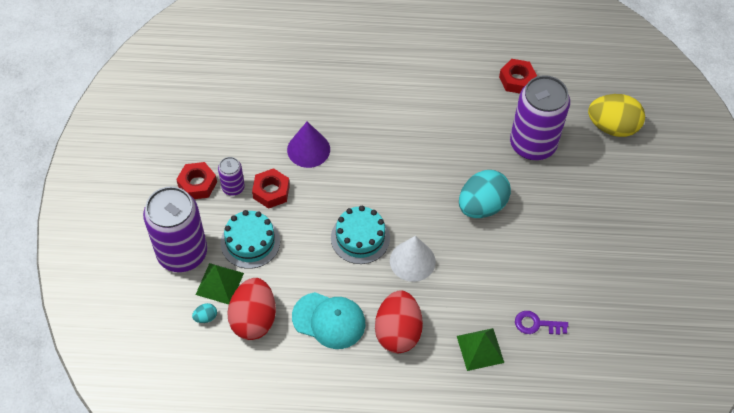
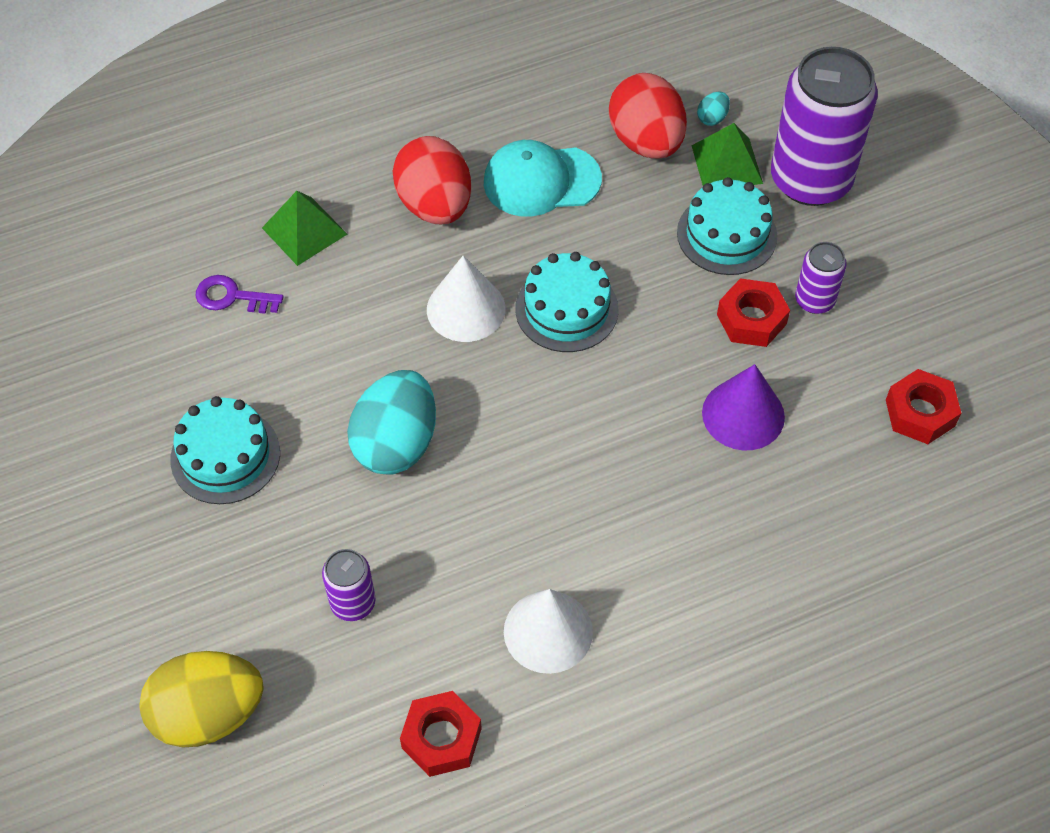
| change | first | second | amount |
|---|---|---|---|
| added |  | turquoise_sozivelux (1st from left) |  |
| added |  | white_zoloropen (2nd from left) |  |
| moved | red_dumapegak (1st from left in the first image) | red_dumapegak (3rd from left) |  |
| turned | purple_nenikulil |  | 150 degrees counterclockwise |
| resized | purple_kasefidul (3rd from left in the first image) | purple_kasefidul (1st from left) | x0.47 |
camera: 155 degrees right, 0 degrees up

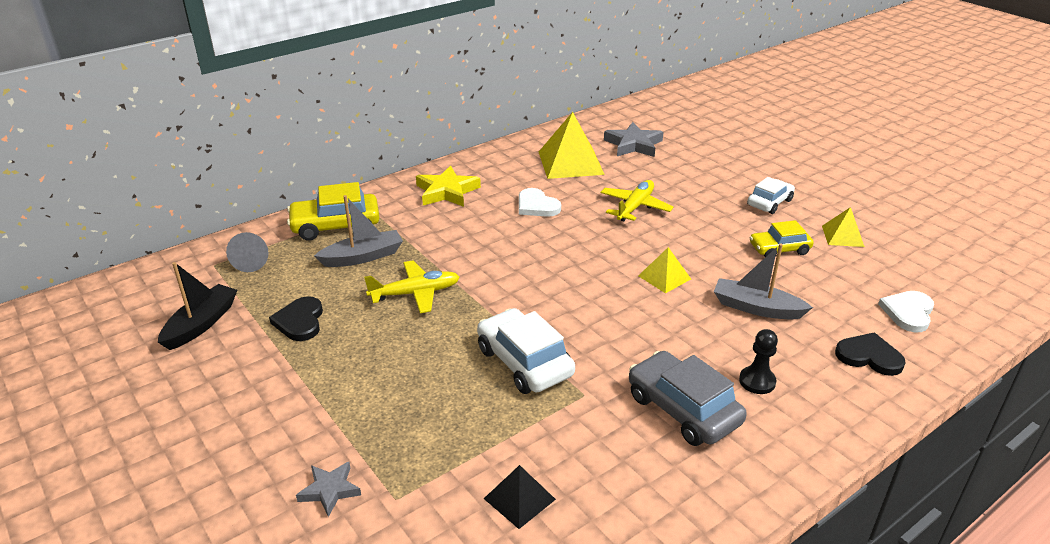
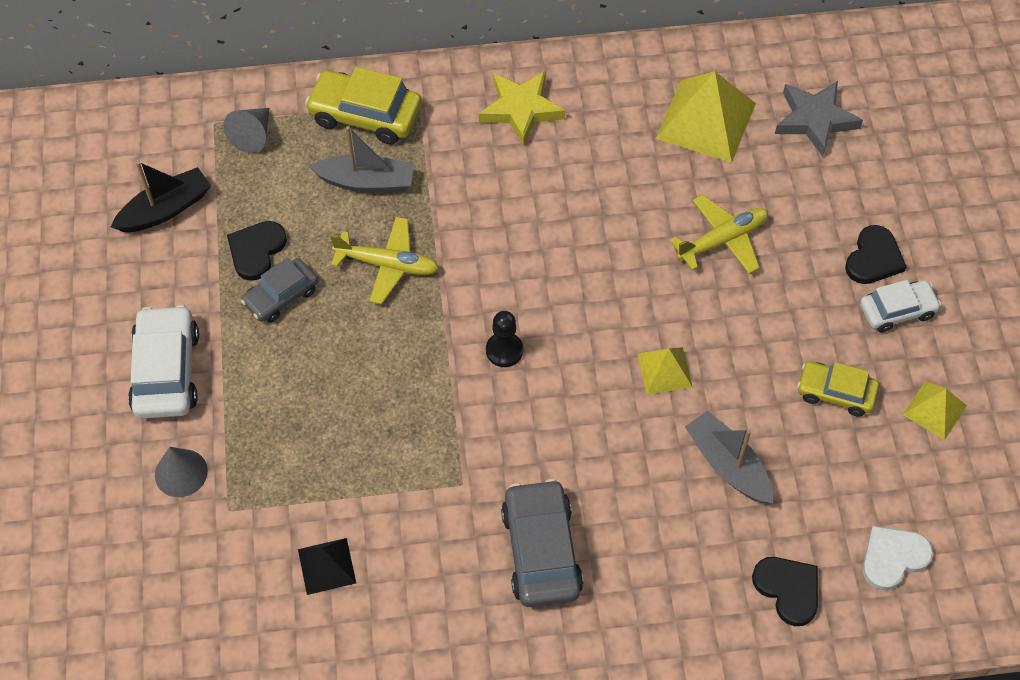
| change | first | second | amount |
|---|---|---|---|
| removed | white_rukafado (1st from left) |  |  |
| added |  | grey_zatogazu (1st from left) |  |
| added |  | black_rukafado (3rd from left) |  |
| moved | white_zatogazu (1st from left) |  |  |
| moved | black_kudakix |  |  |
| replaced | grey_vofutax (1st from left) | grey_zoloropen (1st from left) |  |
camera: 30 degrees right, 25 degrees up

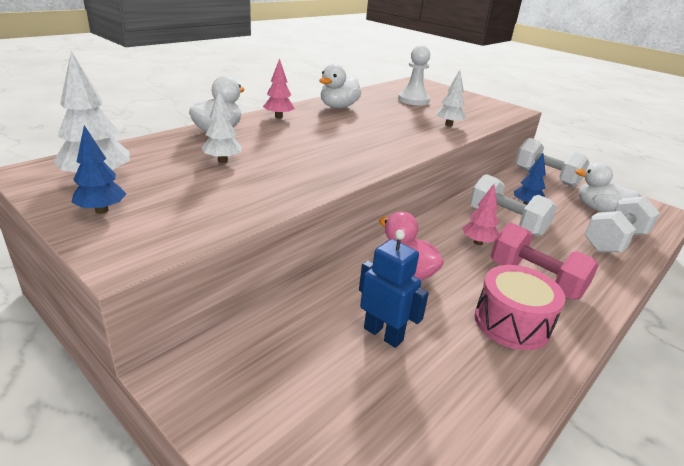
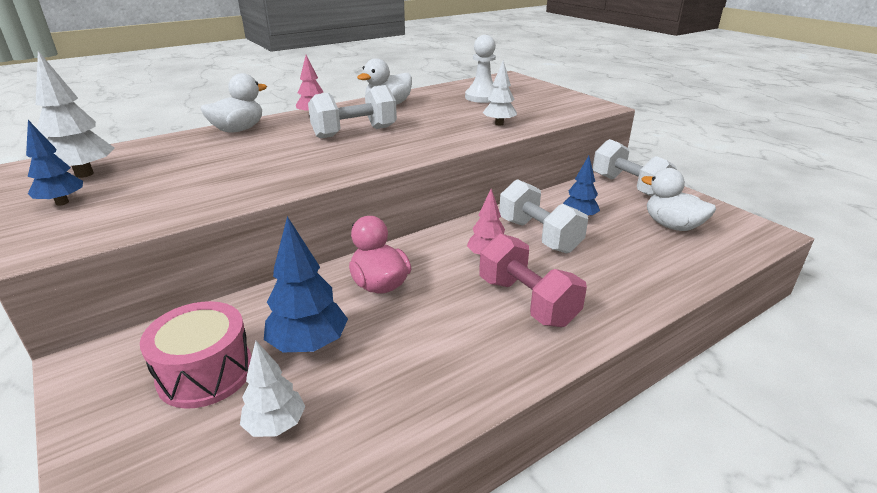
| change | first | second | amount |
|---|---|---|---|
| moved | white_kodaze (2nd from left) |  |  |
| moved | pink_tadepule |  |  |
| moved | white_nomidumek (3rd from left in the first image) | white_nomidumek (1st from left) |  |
| replaced | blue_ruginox | blue_kodaze (2nd from left) |  |
camera: 15 degrees right, 0 degrees up

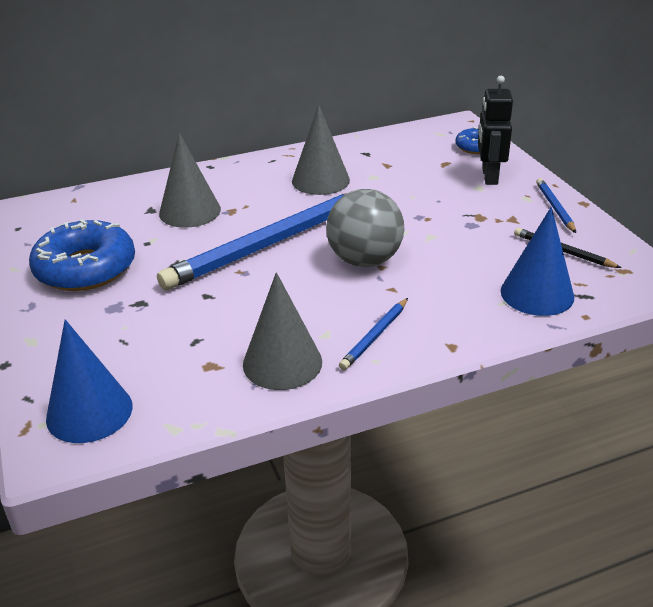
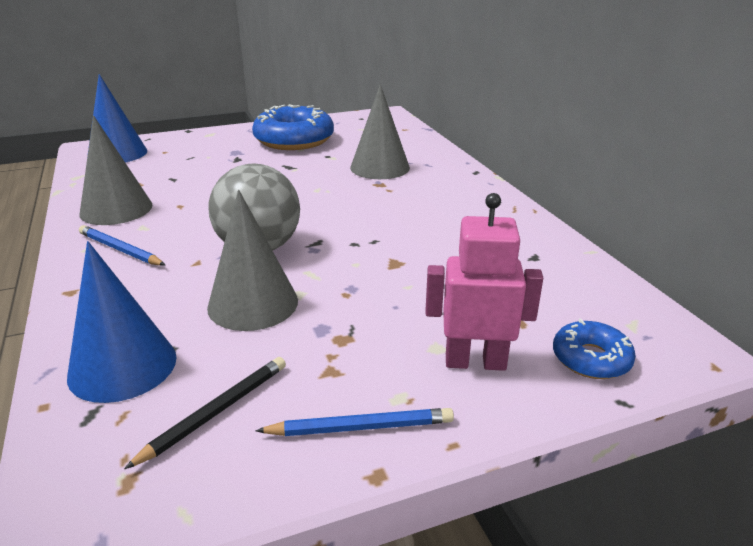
| change | first | second | amount |
|---|---|---|---|
| removed | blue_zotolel (1st from left) |  |  |
| moved | grey_zoloropen (3rd from left in the first image) | grey_zoloropen (2nd from left) |  |
| recoloured | black_ruginox | pink_ruginox |  |
camera: 90 degrees right, 5 degrees down

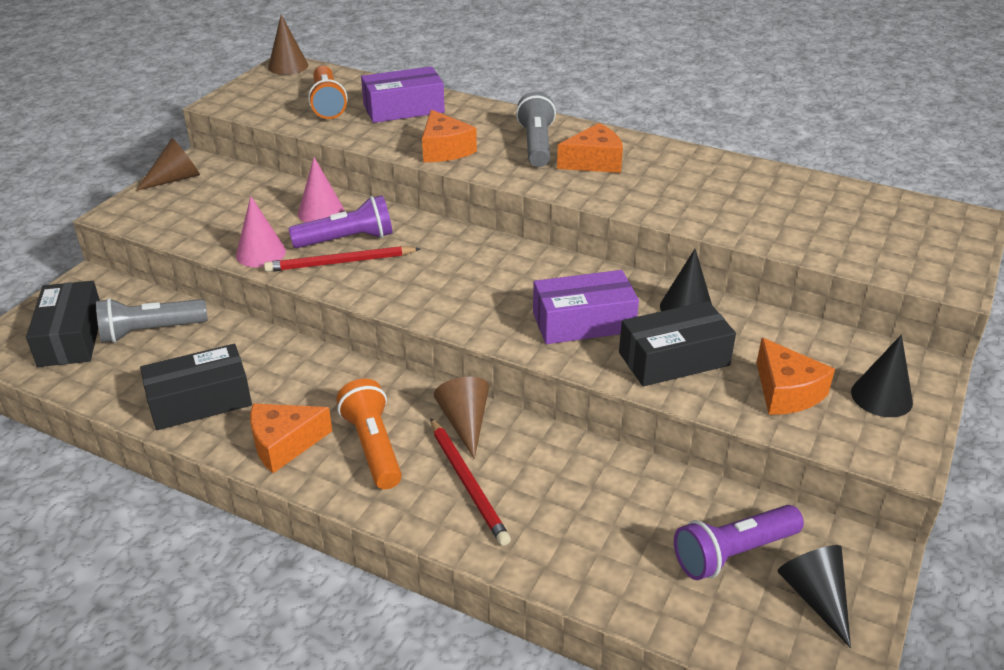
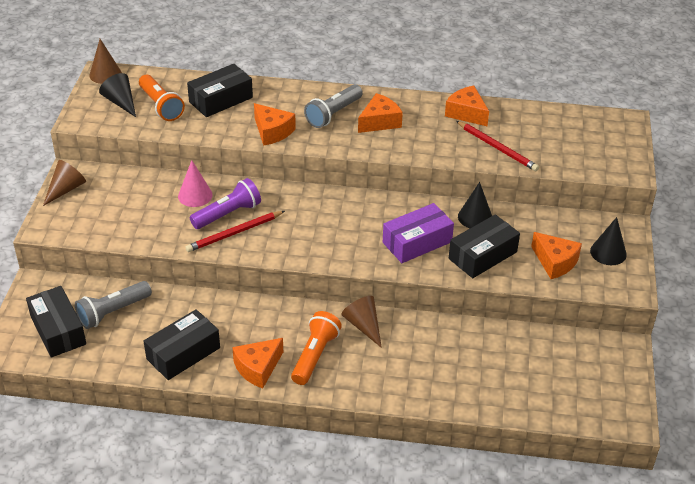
| change | first | second | amount |
|---|---|---|---|
| removed | pink_zoloropen (1st from left) |  |  |
| removed | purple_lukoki (2nd from left) |  |  |
| added |  | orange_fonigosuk (4th from left) |  |
| moved | red_zotolel (2nd from left) |  |  |
| moved | black_zoloropen (2nd from left in the first image) | black_zoloropen (1st from left) |  |
| recoloured | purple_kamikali (1st from left) | black_kamikali (3rd from left) |  |
| turned | orange_lukoki (2nd from left) |  | 60 degrees clockwise |
| turned | grey_lukoki (2nd from left) |  | 120 degrees counterclockwise |
camera: 20 degrees left, 5 degrees up

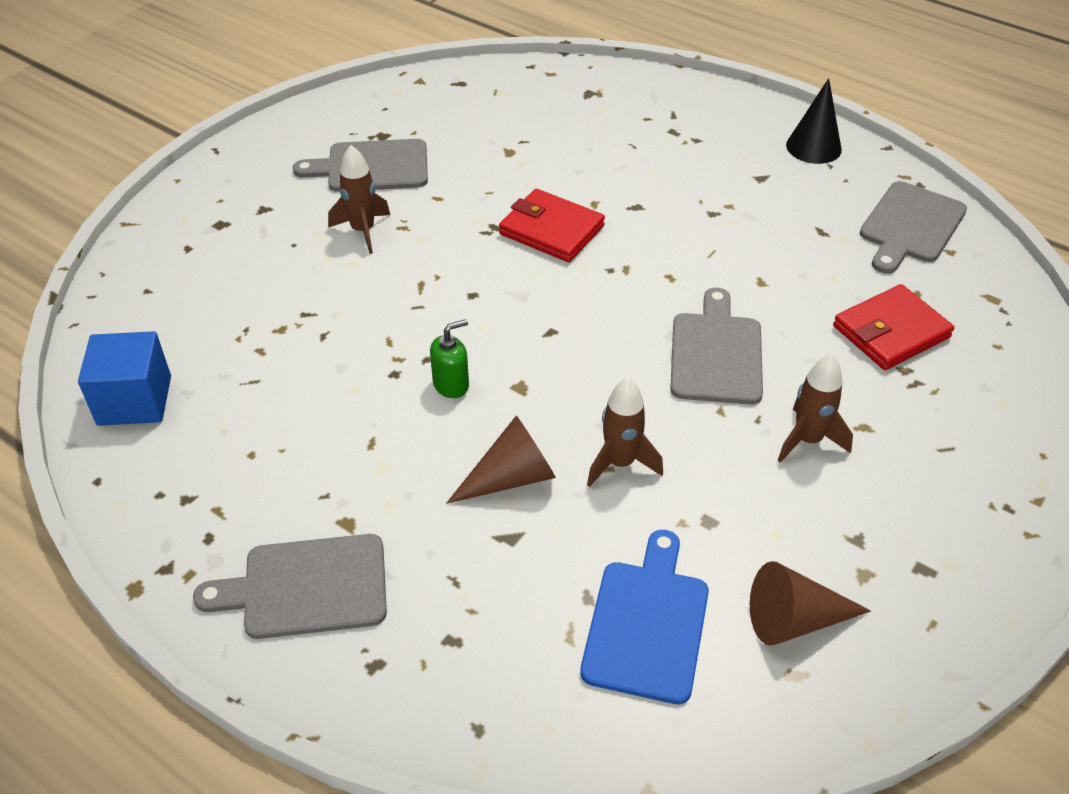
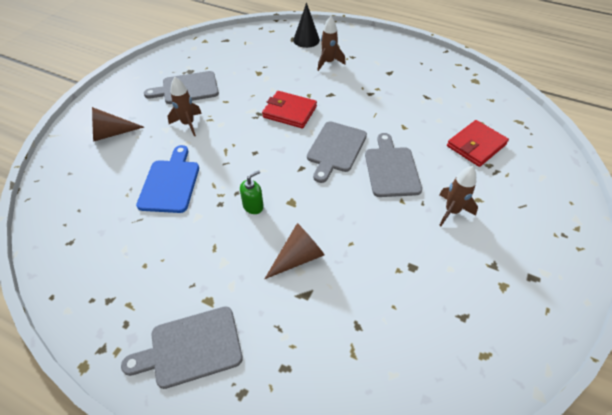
| change | first | second | amount |
|---|---|---|---|
| removed | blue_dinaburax |  |  |
| moved | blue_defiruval |  |  |
| moved | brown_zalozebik (2nd from left) |  |  |
| moved | brown_zoloropen (2nd from left in the first image) | brown_zoloropen (1st from left) |  |
| moved | black_zoloropen |  |  |
| moved | grey_defiruval (4th from left in the first image) | grey_defiruval (3rd from left) |  |
camera: 10 degrees left, 5 degrees up

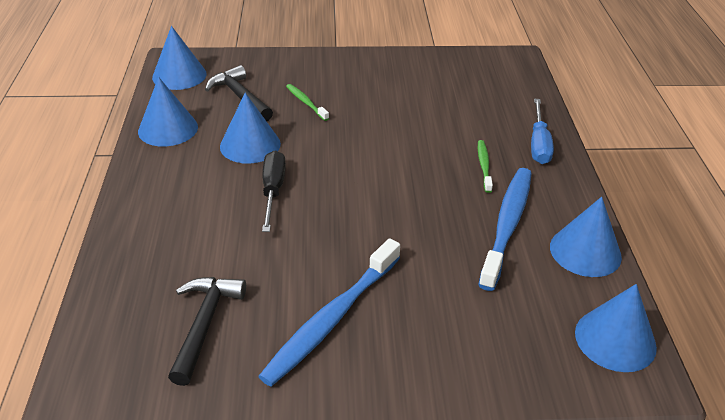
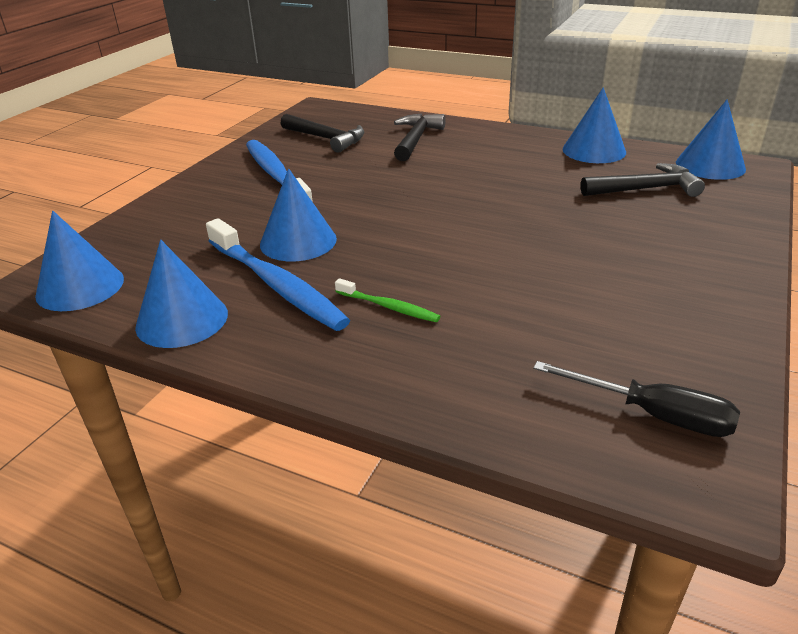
| change | first | second | amount |
|---|---|---|---|
| removed | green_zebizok (1st from left) |  |  |
| removed | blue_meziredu |  |  |
| added |  | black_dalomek (2nd from left) |  |
| moved | blue_zoloropen (3rd from left) |  |  |
| moved | black_meziredu |  |  |
camera: 120 degrees right, 5 degrees down

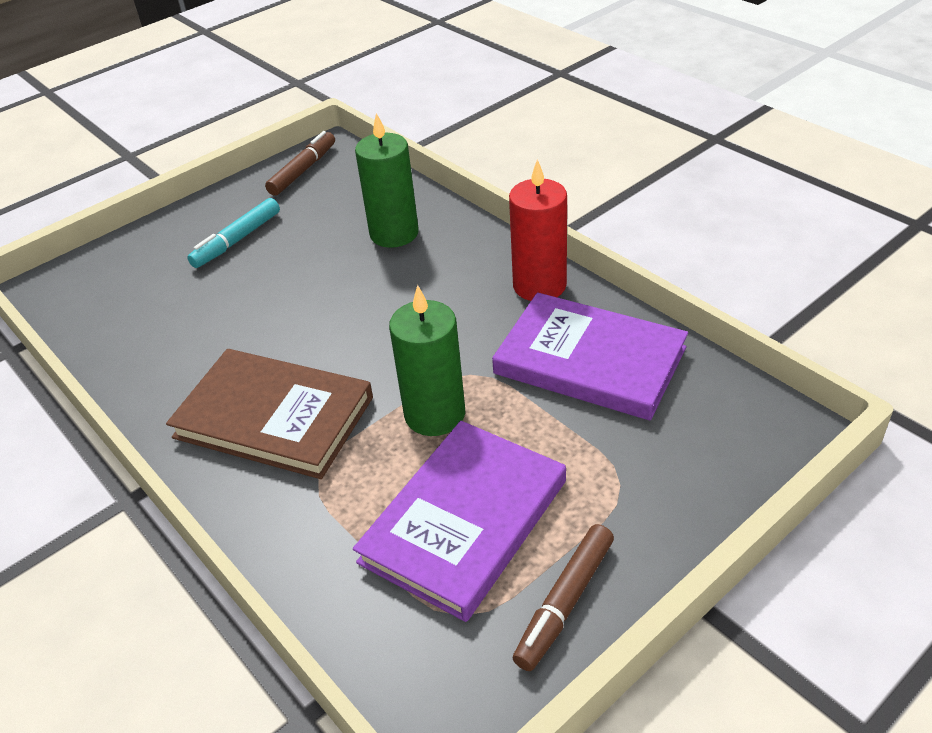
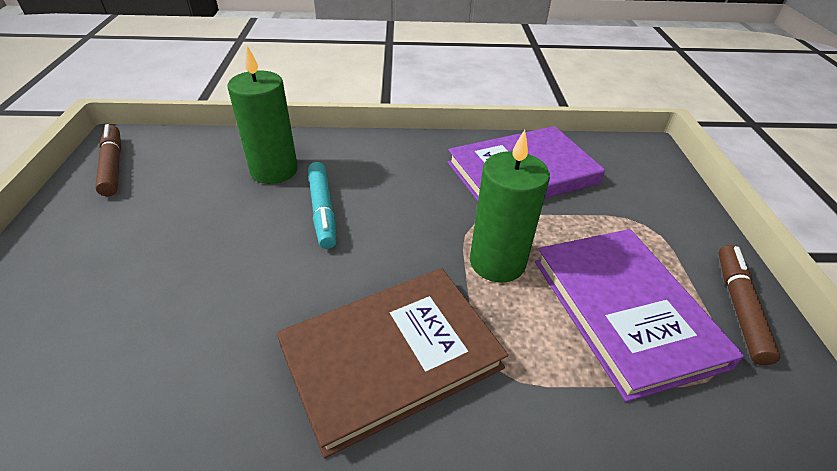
| change | first | second | amount |
|---|---|---|---|
| removed | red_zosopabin |  |  |
| moved | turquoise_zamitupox |  |  |
| turned | brown_zamitupox (2nd from left) |  | 150 degrees counterclockwise |
camera: 55 degrees left, 0 degrees up

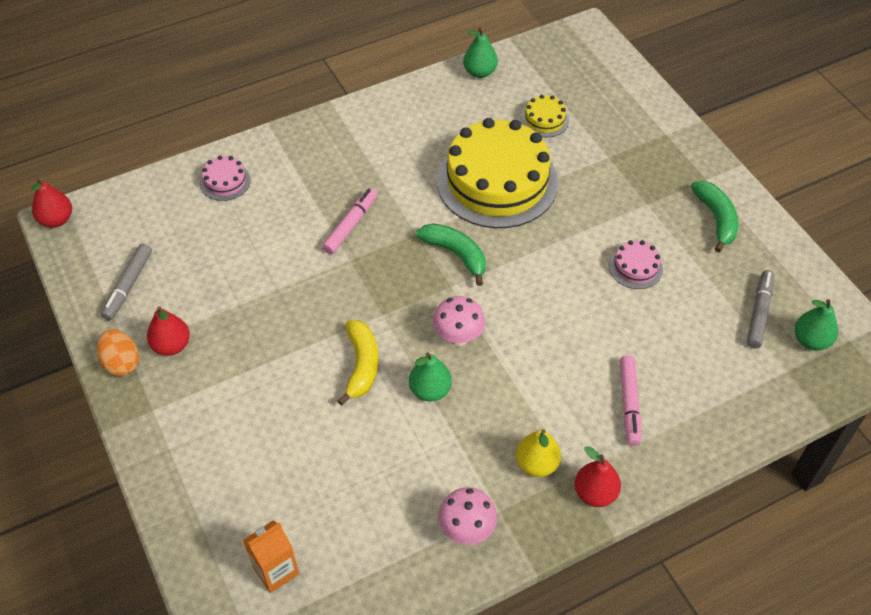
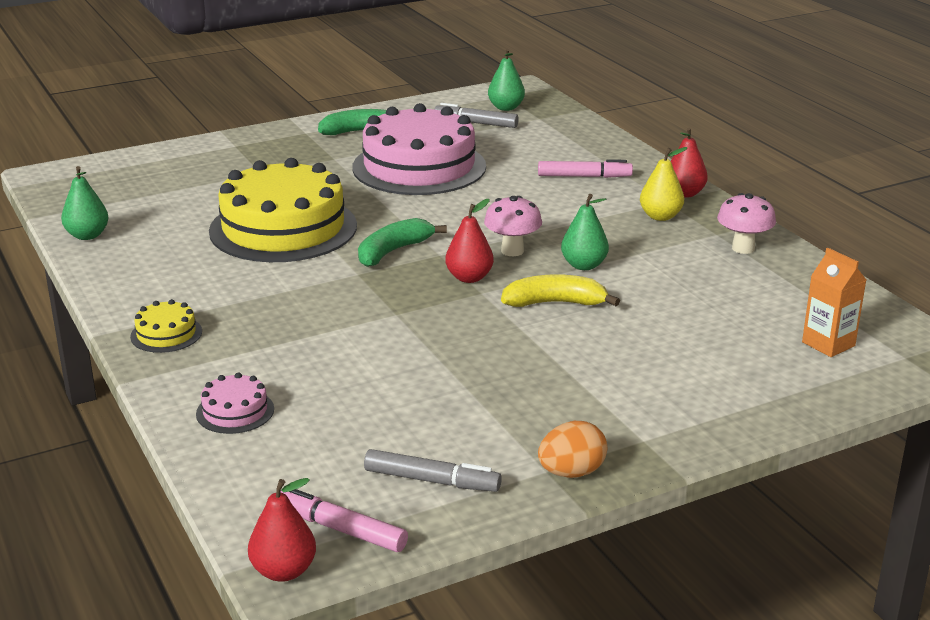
| change | first | second | amount |
|---|---|---|---|
| moved | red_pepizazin (2nd from left) |  |  |
| moved | pink_zamitupox (1st from left) |  |  |
| moved | yellow_sozivelux (2nd from left in the first image) | yellow_sozivelux (1st from left) |  |
| resized | pink_sozivelux (2nd from left) |  | x2.40 |
camera: 90 degrees left, 25 degrees down

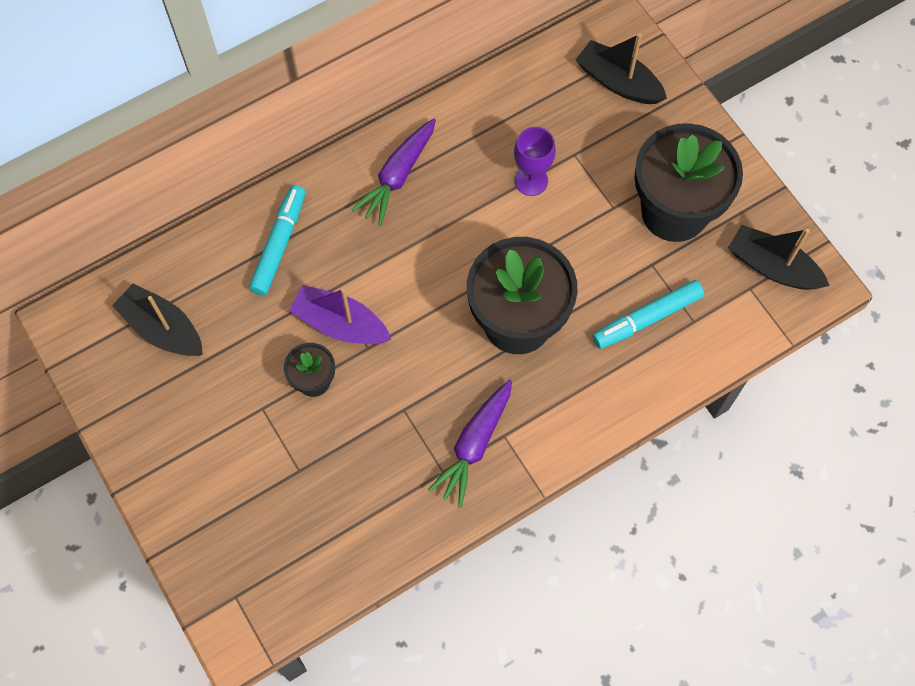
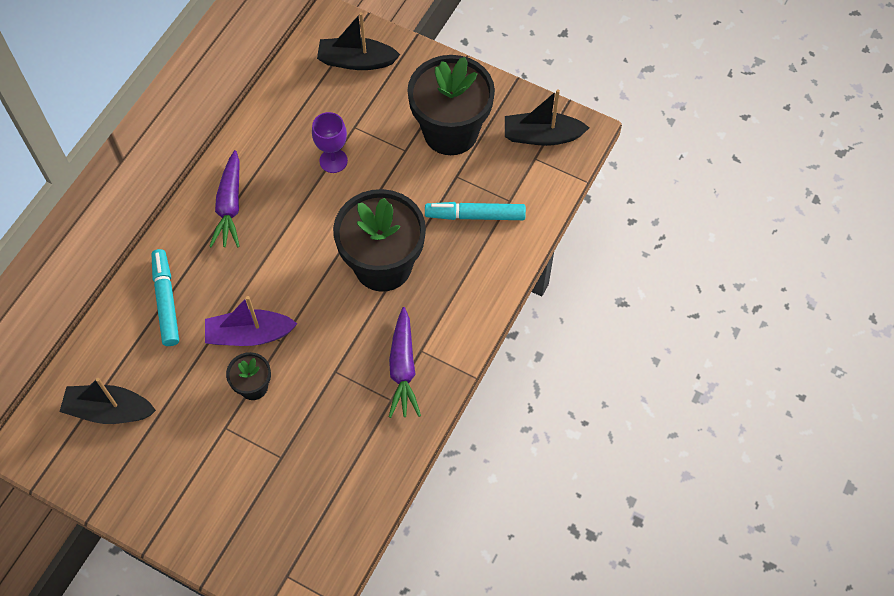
| change | first | second | amount |
|---|---|---|---|
| turned | turquoise_zamitupox (2nd from left) |  | 60 degrees clockwise |
camera: 30 degrees left, 5 degrees down

